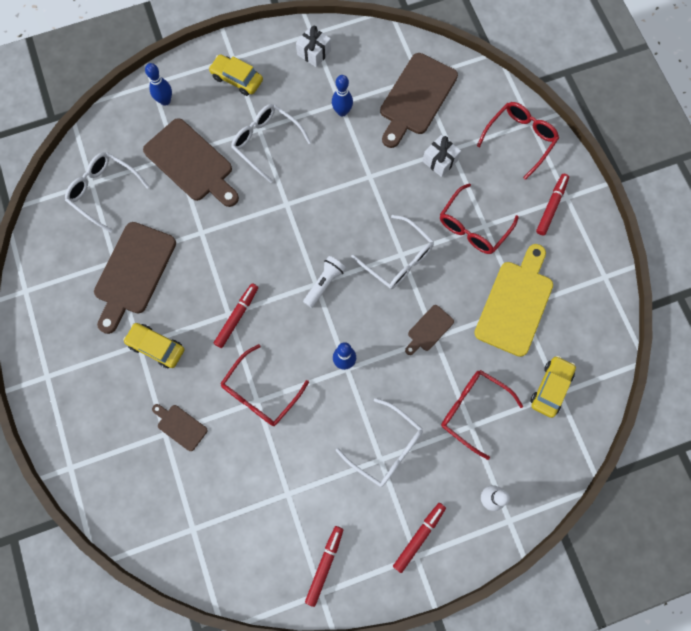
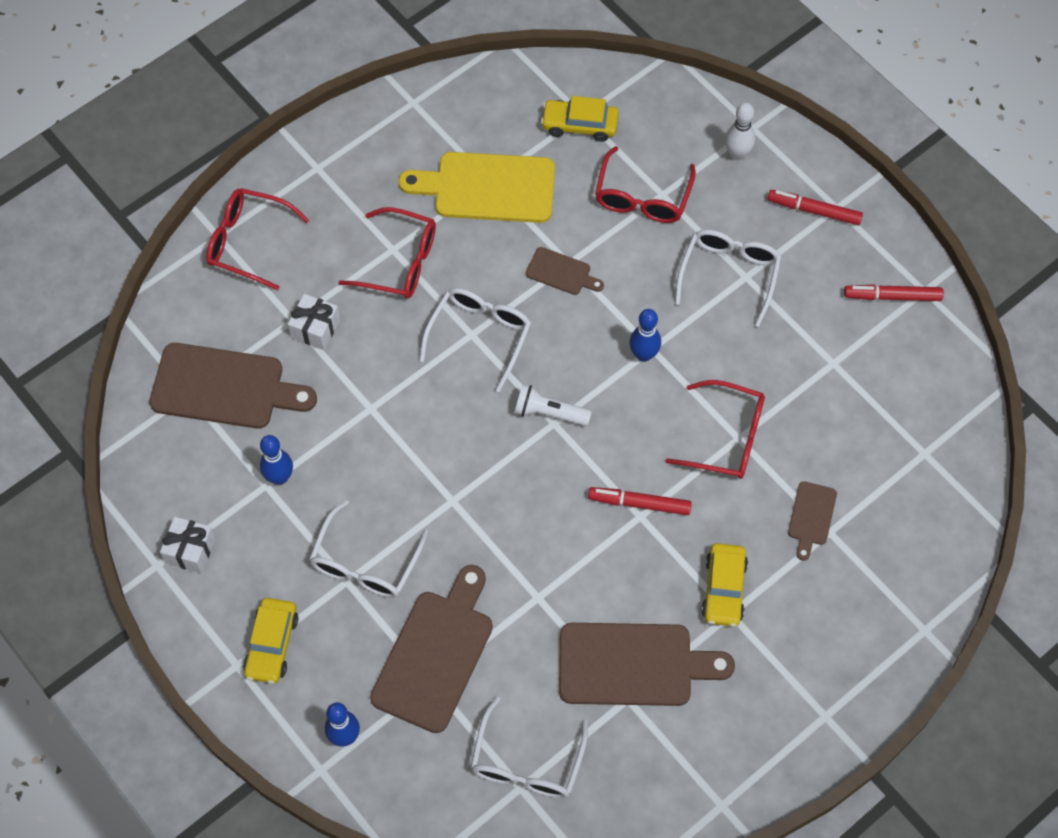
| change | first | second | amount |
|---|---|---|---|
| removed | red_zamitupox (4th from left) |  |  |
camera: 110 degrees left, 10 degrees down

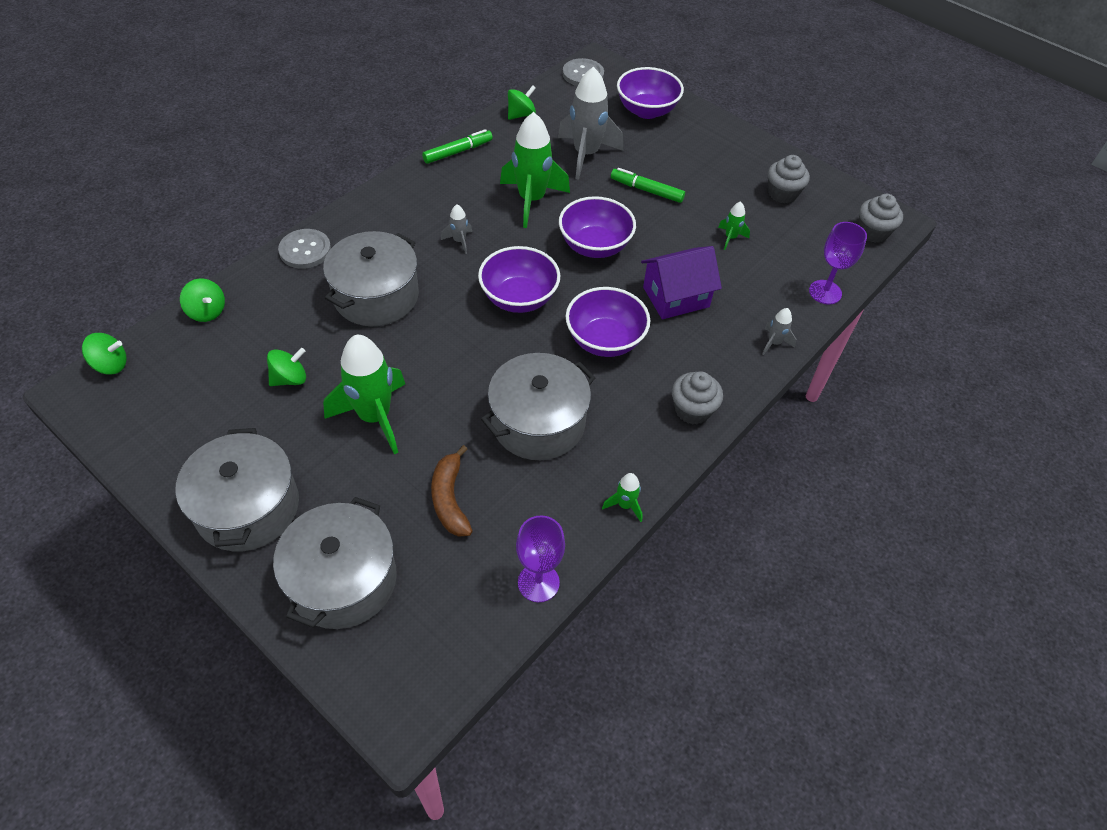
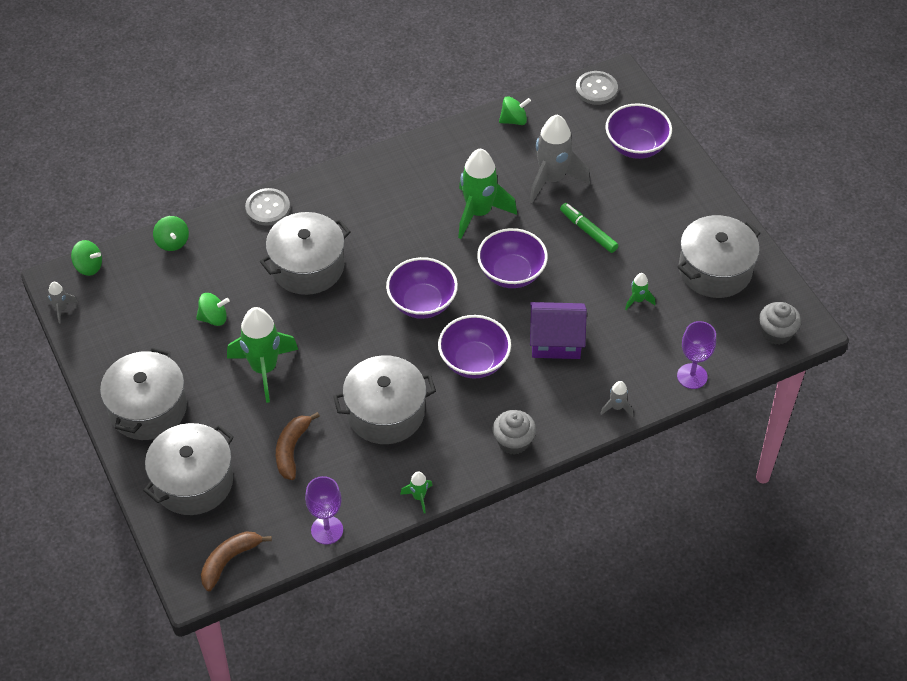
| change | first | second | amount |
|---|---|---|---|
| removed | green_zamitupox (1st from left) |  |  |
| added |  | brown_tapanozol (1st from left) |  |
| moved | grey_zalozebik (1st from left) |  |  |
| replaced | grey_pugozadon (2nd from left) | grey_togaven (5th from left) |  |
camera: 25 degrees right, 0 degrees up

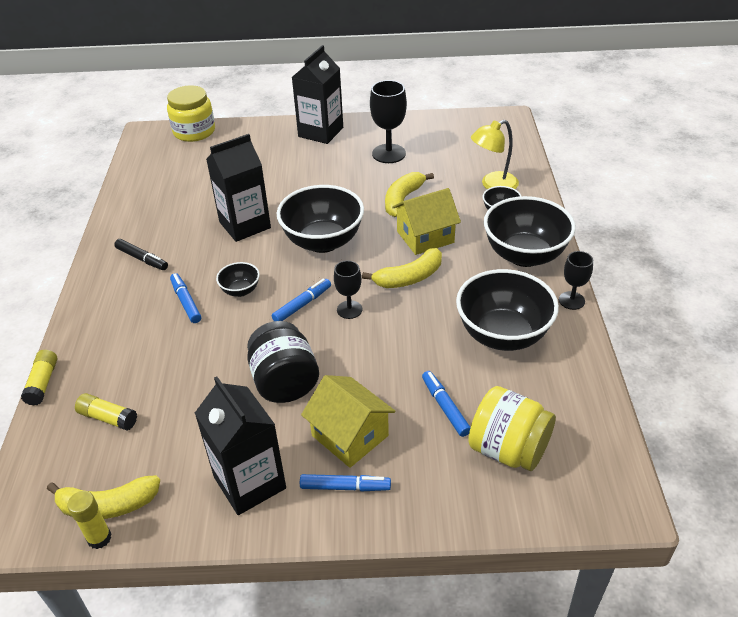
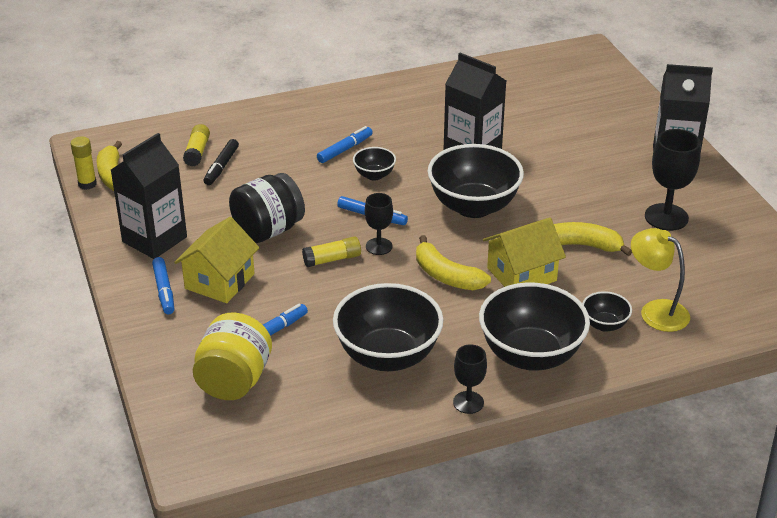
| change | first | second | amount |
|---|---|---|---|
| removed | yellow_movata (1st from left) |  |  |
| moved | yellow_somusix (1st from left in the first image) | yellow_somusix (3rd from left) |  |
| moved | black_zamitupox |  |  |
| turned | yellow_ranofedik (2nd from left) |  | 75 degrees counterclockwise |
camera: 70 degrees right, 5 degrees down

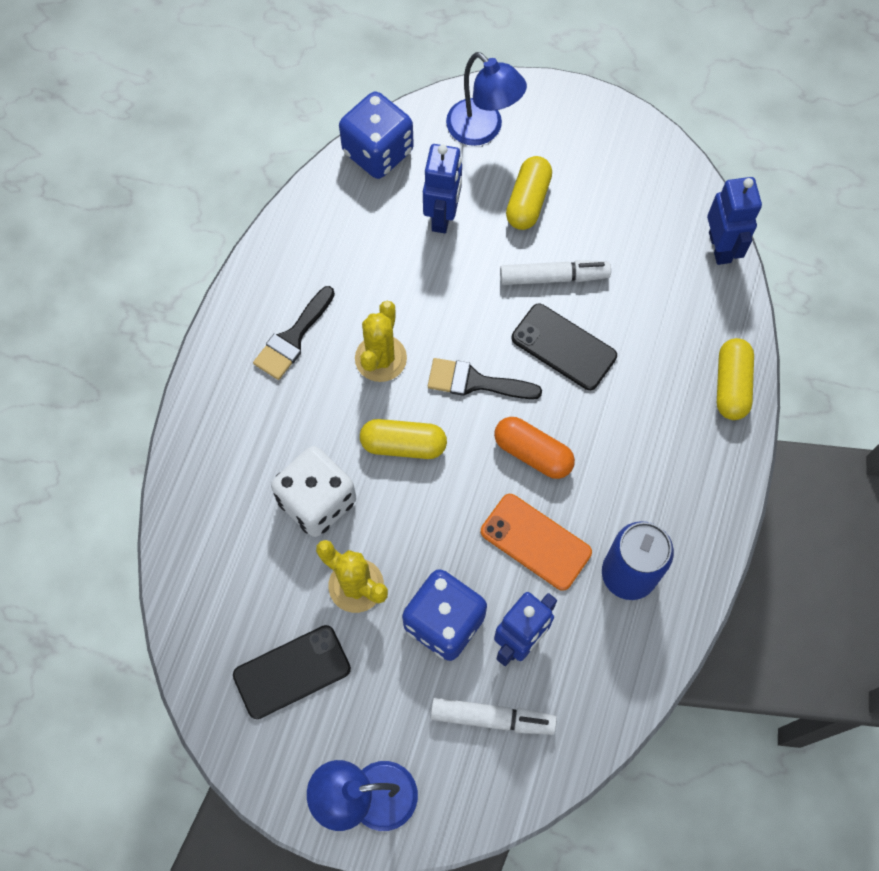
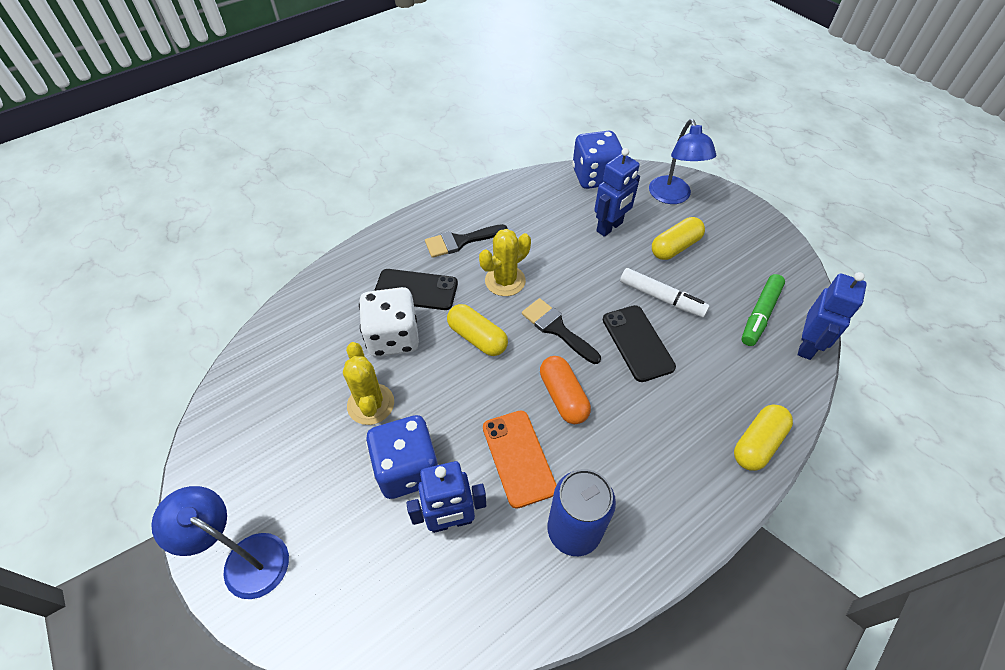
| change | first | second | amount |
|---|---|---|---|
| removed | white_zamitupox (1st from left) |  |  |
| added |  | green_zamitupox |  |
| moved | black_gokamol (1st from left) |  |  |
camera: 35 degrees right, 15 degrees down

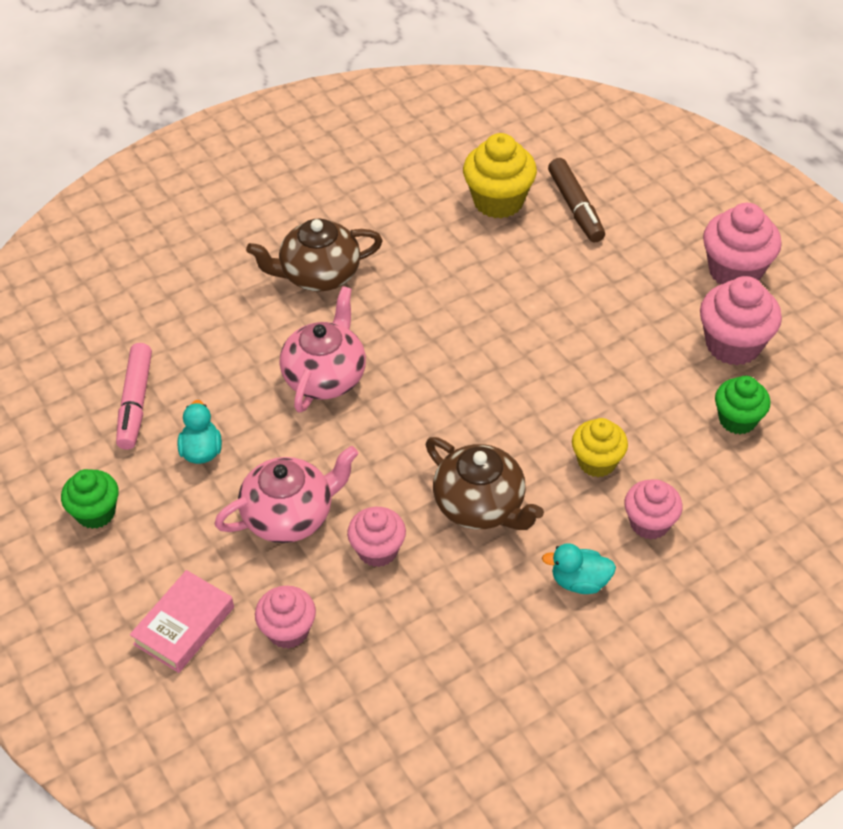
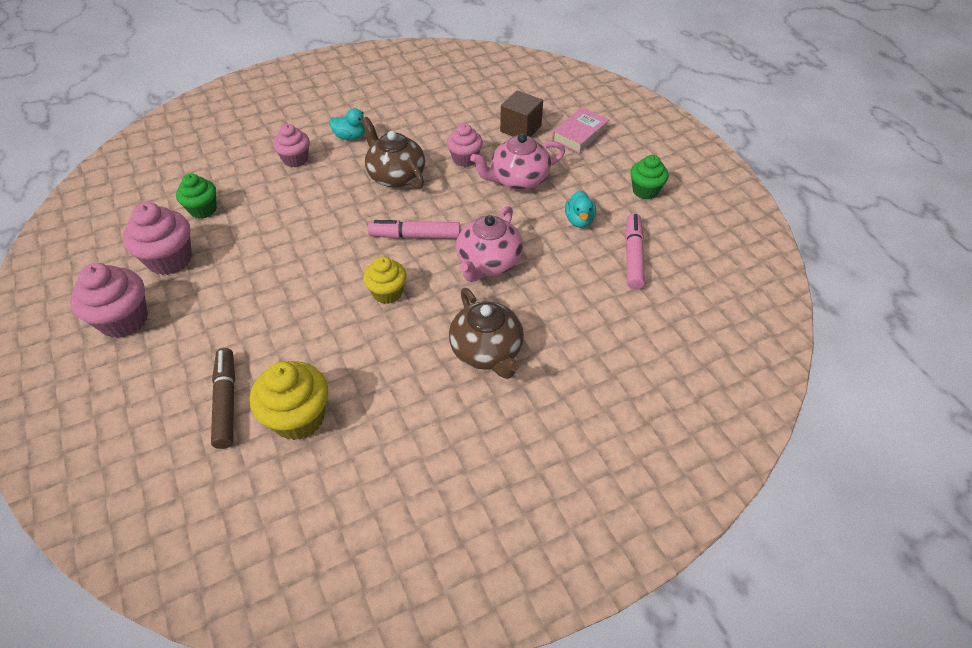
| change | first | second | amount |
|---|---|---|---|
| added |  | pink_zamitupox (1st from left) |  |
| moved | yellow_pugozadon (2nd from left) |  |  |
| replaced | pink_pugozadon (1st from left) | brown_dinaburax |  |
| turned | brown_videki (1st from left in the first image) | brown_videki (2nd from left) | 75 degrees clockwise |
camera: 175 degrees left, 0 degrees up

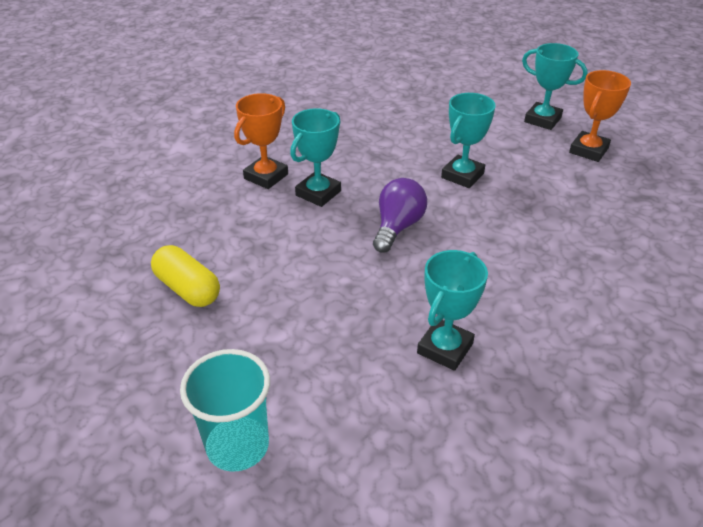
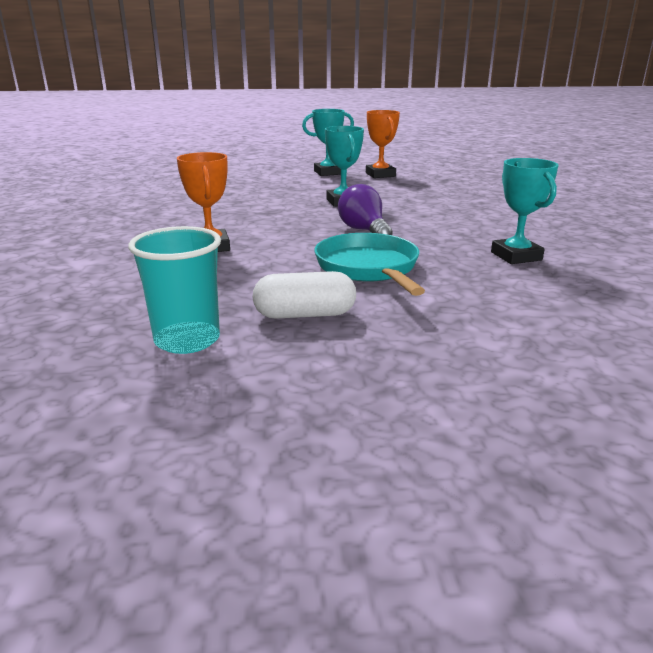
| change | first | second | amount |
|---|---|---|---|
| removed | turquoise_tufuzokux (1st from left) |  |  |
| added |  | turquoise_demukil |  |
| moved | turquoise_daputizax |  |  |
| recoloured | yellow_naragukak | white_naragukak |  |
camera: 50 degrees left, 15 degrees down

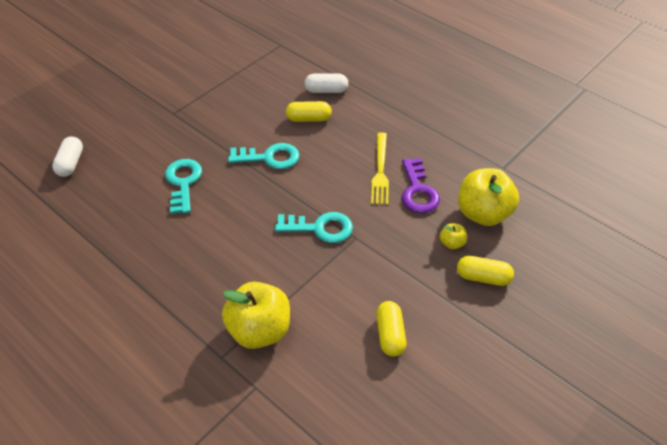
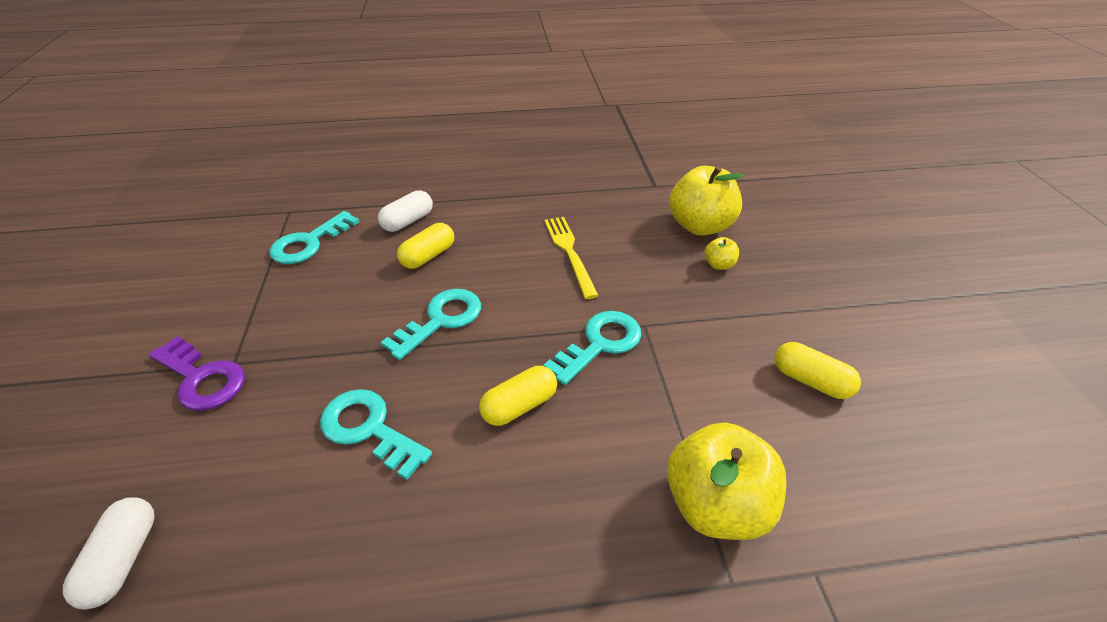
| change | first | second | amount |
|---|---|---|---|
| added |  | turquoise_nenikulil (1st from left) |  |
| moved | purple_nenikulil |  |  |
| moved | yellow_naragukak (3rd from left in the first image) | yellow_naragukak (2nd from left) |  |
| turned | white_naragukak (1st from left) |  | 45 degrees clockwise |
| turned | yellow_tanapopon |  | 150 degrees counterclockwise |
camera: 50 degrees left, 5 degrees down

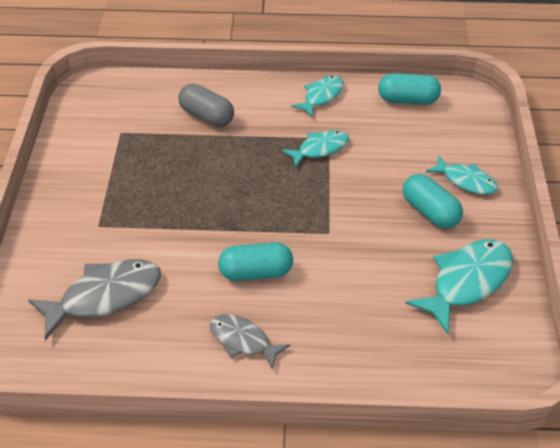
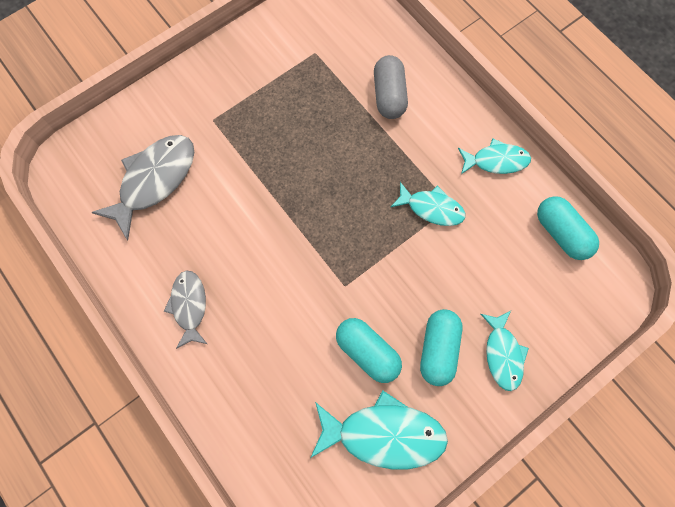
| change | first | second | amount |
|---|---|---|---|
| moved | turquoise_naragukak (1st from left) |  |  |
| turned | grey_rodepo (1st from left) |  | 75 degrees counterclockwise |
camera: 50 degrees right, 25 degrees up

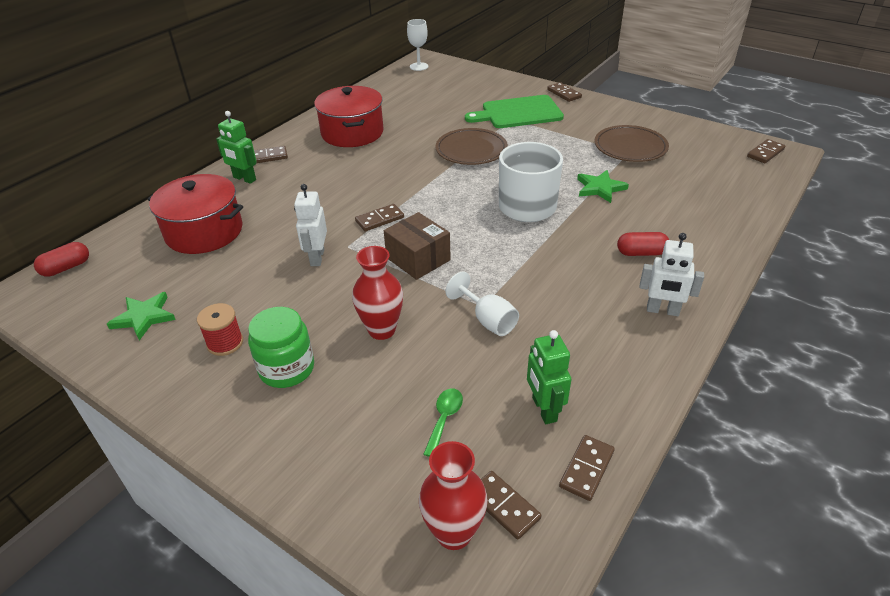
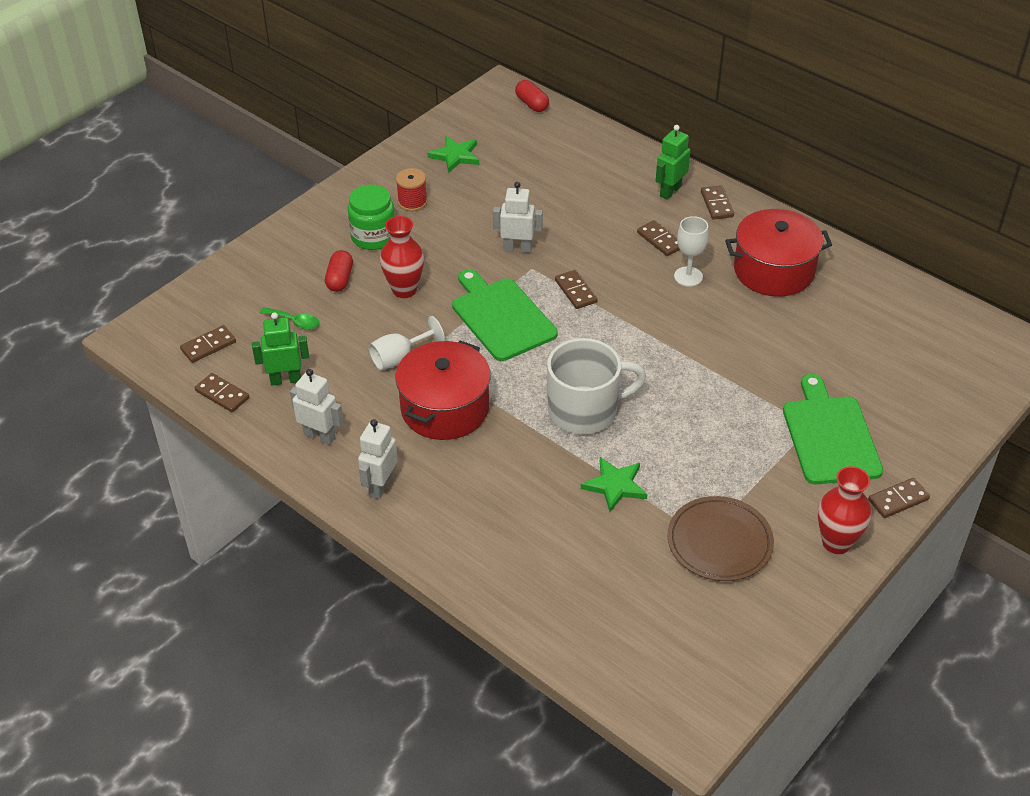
| change | first | second | amount |
|---|---|---|---|
| removed | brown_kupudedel (1st from left) |  |  |
| added |  | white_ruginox (1st from left) |  |
| moved | red_togaven (1st from left) |  |  |
| moved | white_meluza (1st from left in the first image) | white_meluza (2nd from left) |  |
| moved | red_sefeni (2nd from left) |  |  |
| moved | red_naragukak (2nd from left in the first image) | red_naragukak (1st from left) |  |
| moved | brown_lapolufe (6th from left in the first image) | brown_lapolufe (4th from left) |  |
| replaced | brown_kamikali | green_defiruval (1st from left) |  |
camera: 95 degrees right, 5 degrees up

